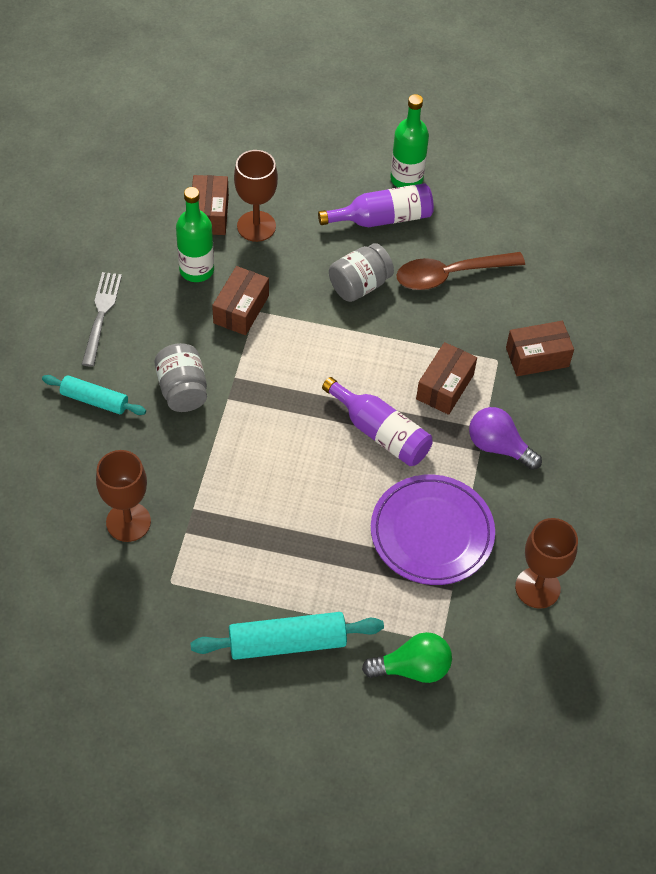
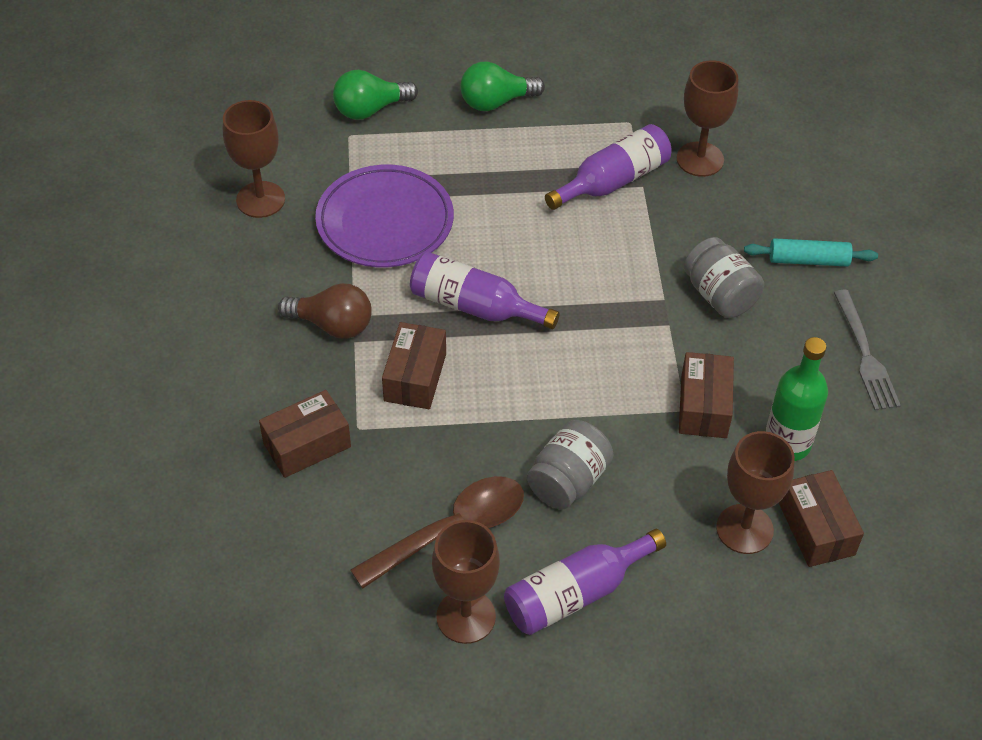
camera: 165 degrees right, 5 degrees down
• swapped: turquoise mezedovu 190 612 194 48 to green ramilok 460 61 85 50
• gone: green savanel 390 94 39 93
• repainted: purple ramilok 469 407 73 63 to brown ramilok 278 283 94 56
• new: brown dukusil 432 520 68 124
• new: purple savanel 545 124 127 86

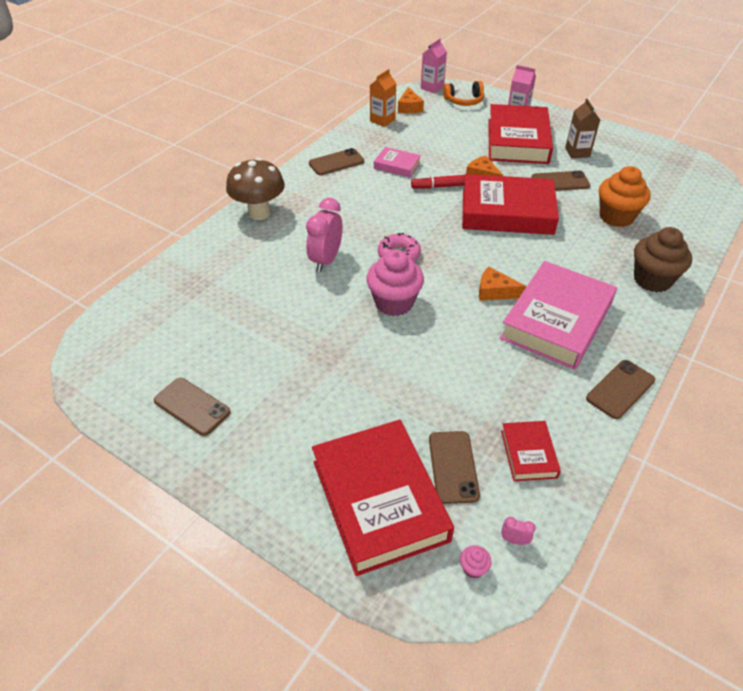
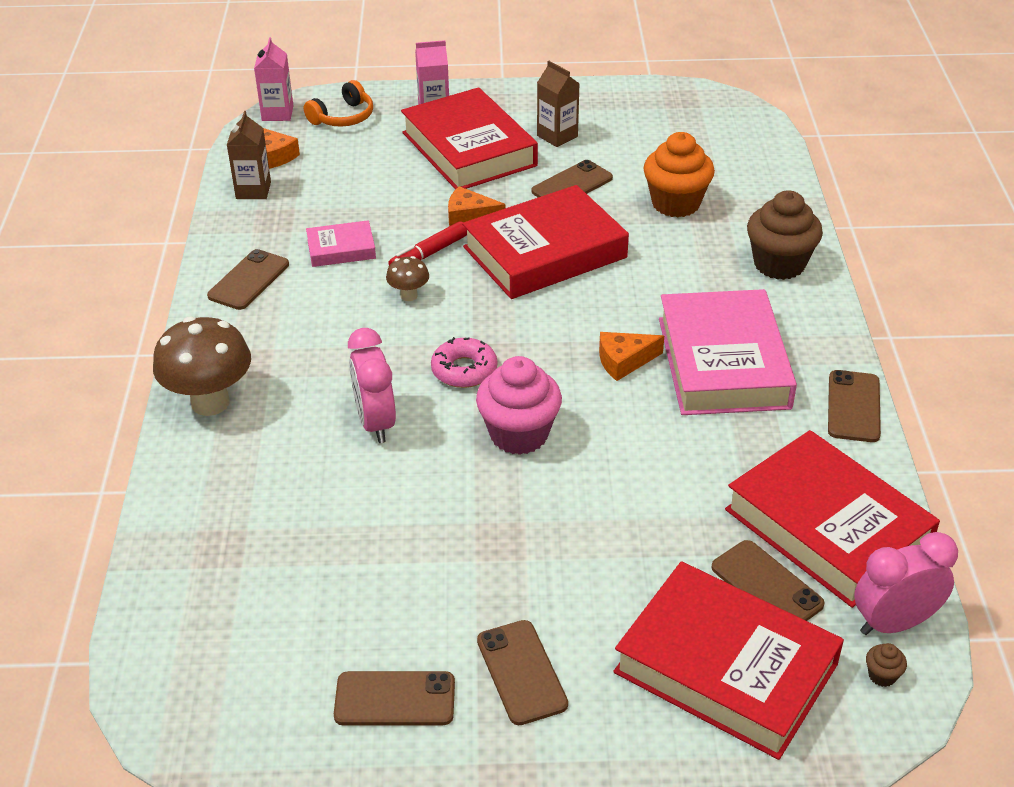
camera: 35 degrees left, 5 degrees down
• repainted: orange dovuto 370 69 27 58 to brown dovuto 227 111 44 88
• repainted: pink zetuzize 460 545 32 34 to brown zetuzize 866 643 41 44
• scaled: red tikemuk 501 421 60 60 = 725 430 215 178 x2.09
• scaled: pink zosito 501 517 35 28 = 854 532 104 103 x2.43
• new: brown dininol 386 256 43 45
• new: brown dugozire 477 620 91 105

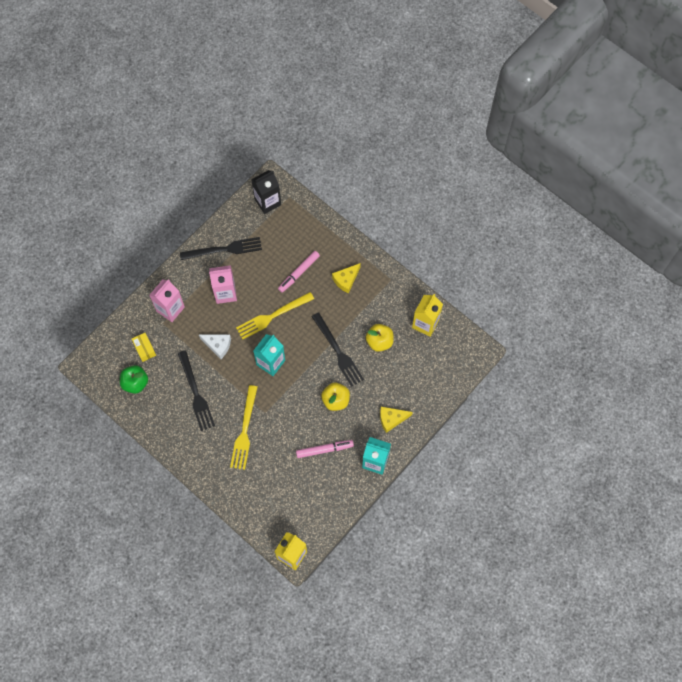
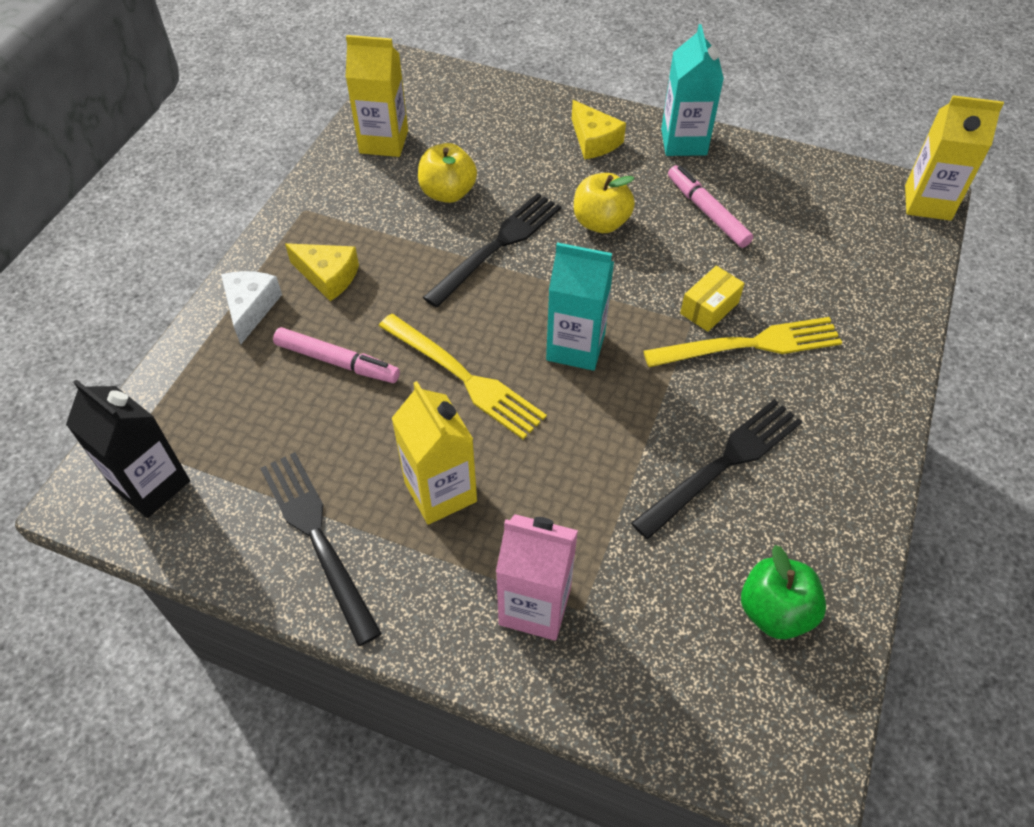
camera: 110 degrees left, 15 degrees down
• shifted: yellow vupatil 132 333 24 29 to 680 266 65 66
• shifted: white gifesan 199 334 32 25 to 221 271 61 73
• repainted: pink dovuto 209 265 28 39 to yellow dovuto 391 381 86 144

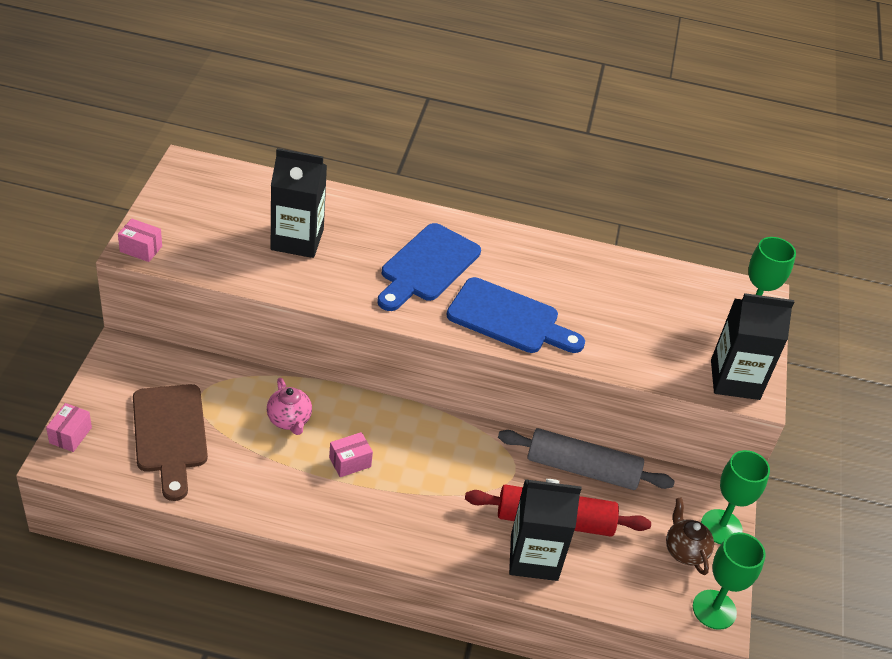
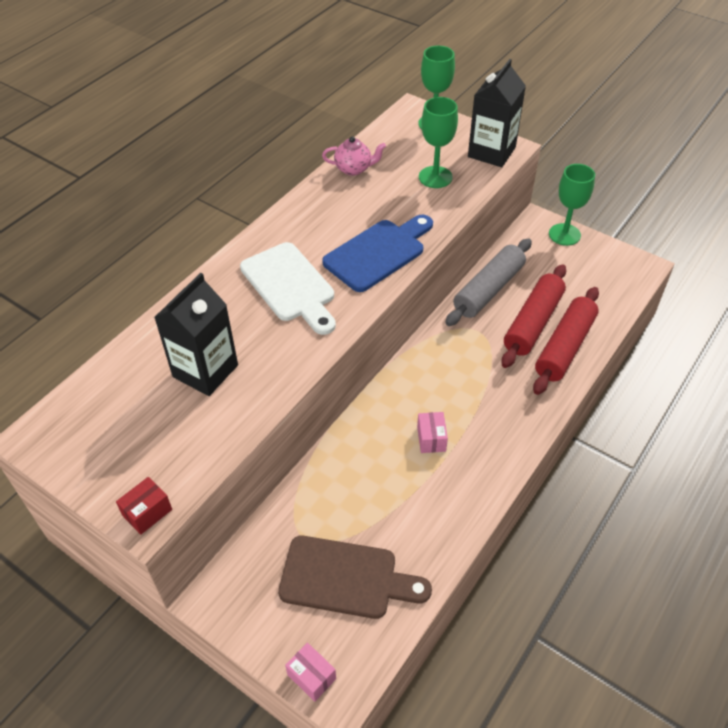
camera: 60 degrees left, 5 degrees up
• repainted: pink vupatil 118 219 44 43 to red vupatil 116 477 56 58
• shifted: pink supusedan 267 378 45 57 to 322 136 64 40
• repainted: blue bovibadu 377 223 104 88 to white bovibadu 240 242 96 93
• swapped: black dovuto 509 479 72 102 to red mezedovu 533 287 66 108
• gone: brown supusedan 666 498 48 77
• shifted: green dukusil 693 532 73 98 to 419 97 39 91

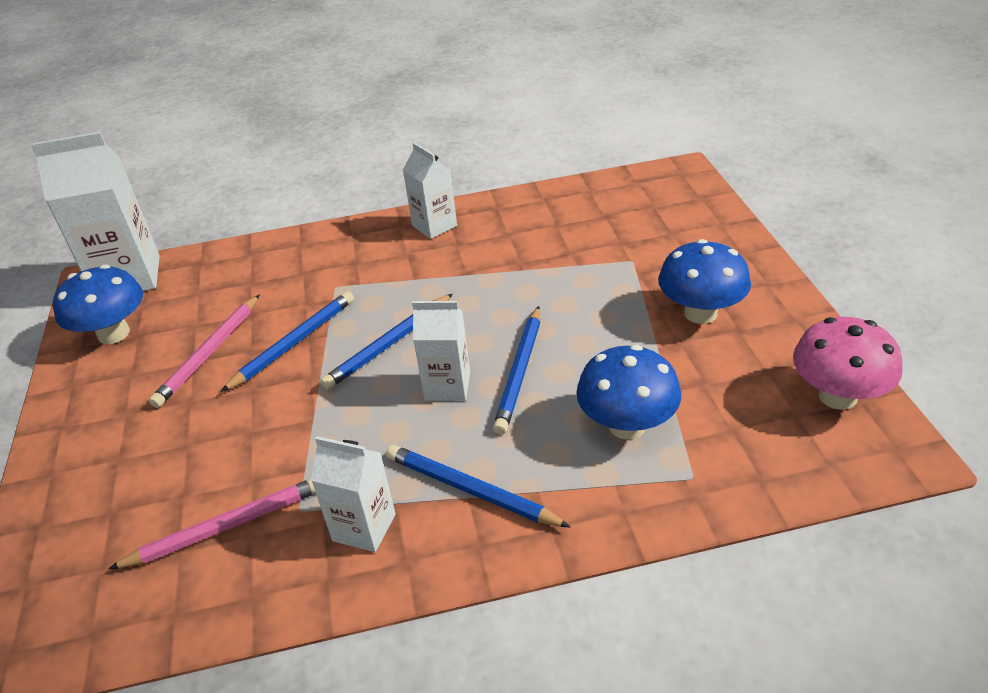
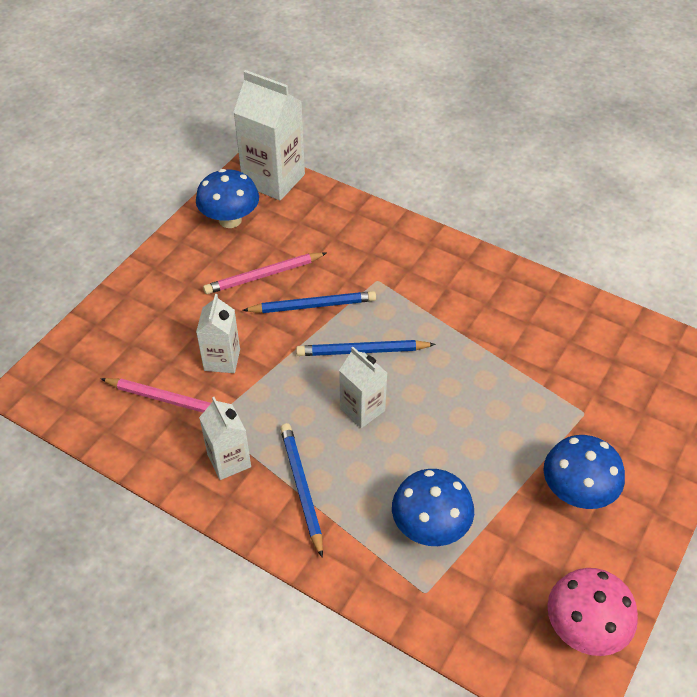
camera: 40 degrees right, 10 degrees up
• shifted: white dovuto 403 142 54 97 to 196 294 44 79
• gone: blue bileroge 493 306 47 129

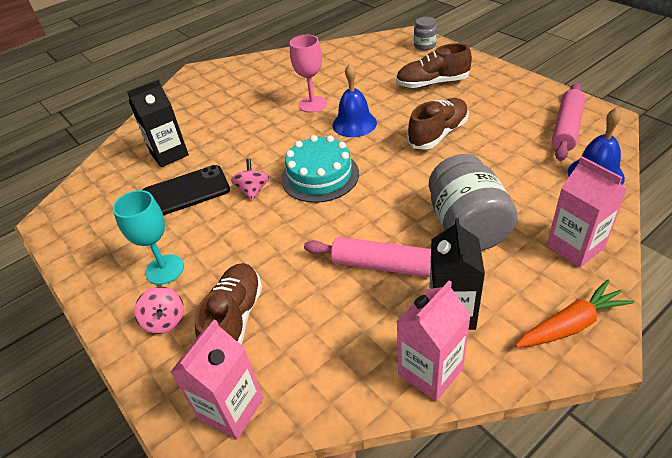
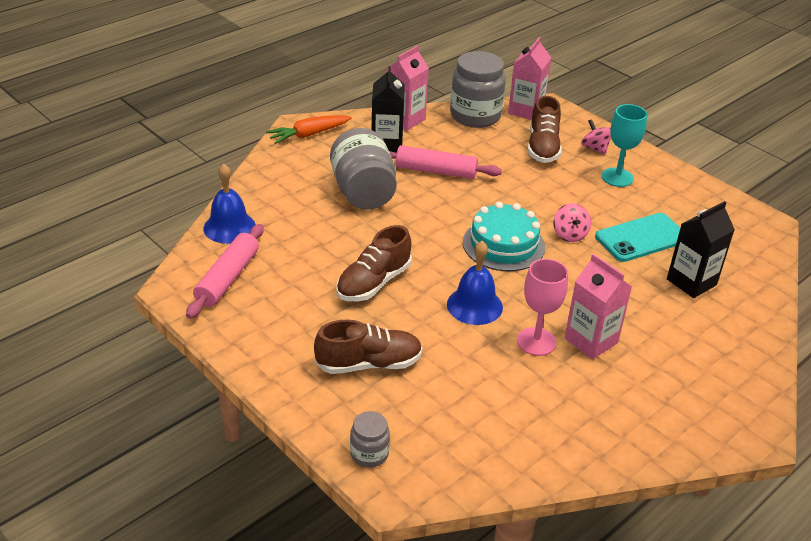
camera: 170 degrees right, 5 degrees down
• repainted: black dugozire 142 165 88 50 to turquoise dugozire 595 213 85 49
• shifted: pink dovuto 547 156 80 112 to 564 254 68 105
• new: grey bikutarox 450 51 56 77

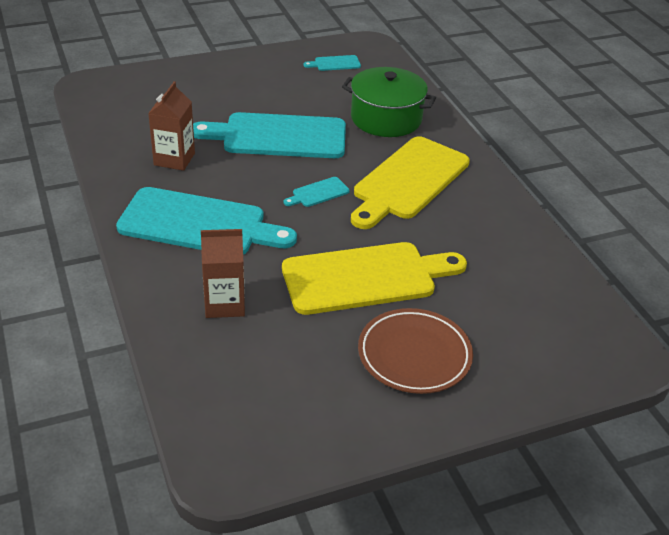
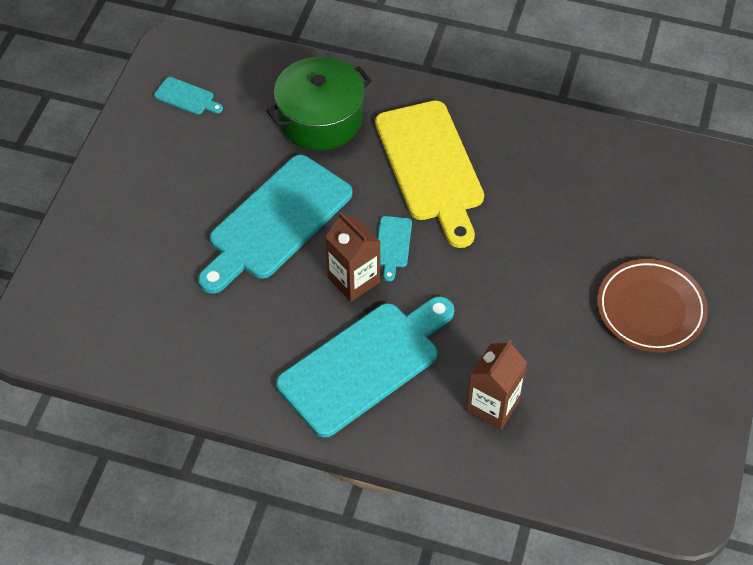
camera: 50 degrees left, 15 degrees up
• shifted: brown dovuto 148 81 47 90 to 325 212 56 90
• gone: yellow bovibadu 282 242 185 73
• rotated: turquoise bovibadu 303 55 58 16 = 154 77 69 37 90 degrees counterclockwise

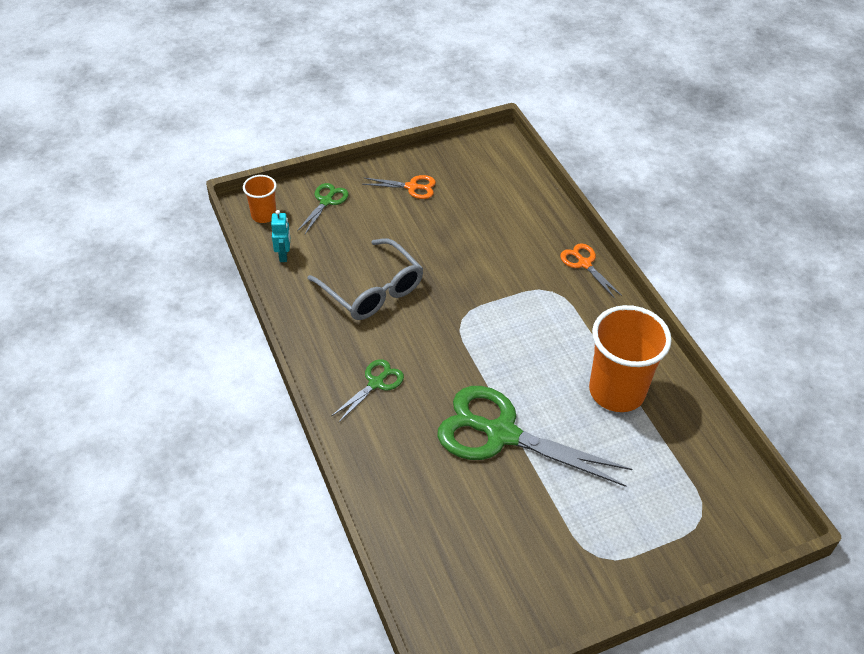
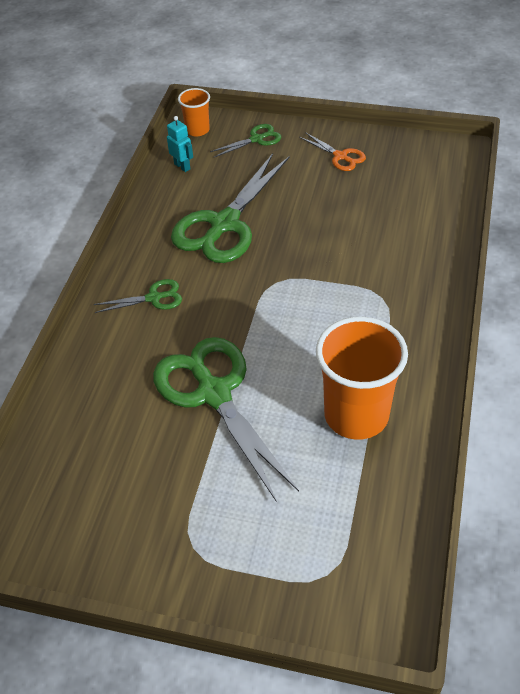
camera: 40 degrees right, 0 degrees up
• rotated: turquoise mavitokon 271 210 19 52 = 167 116 26 56 75 degrees counterclockwise
• swapped: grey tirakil 308 238 115 82 to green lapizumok 171 153 119 110
• gone: orange lapizumok 560 243 62 56

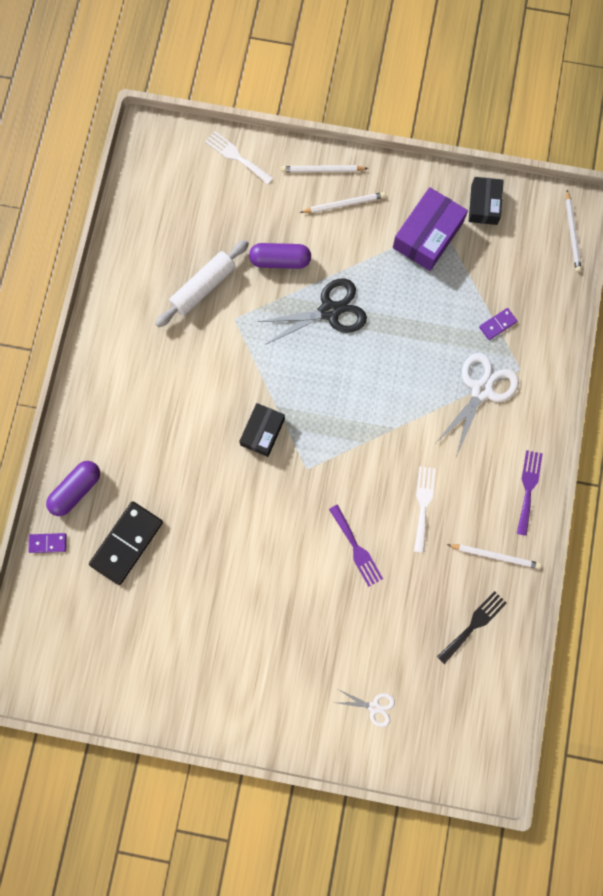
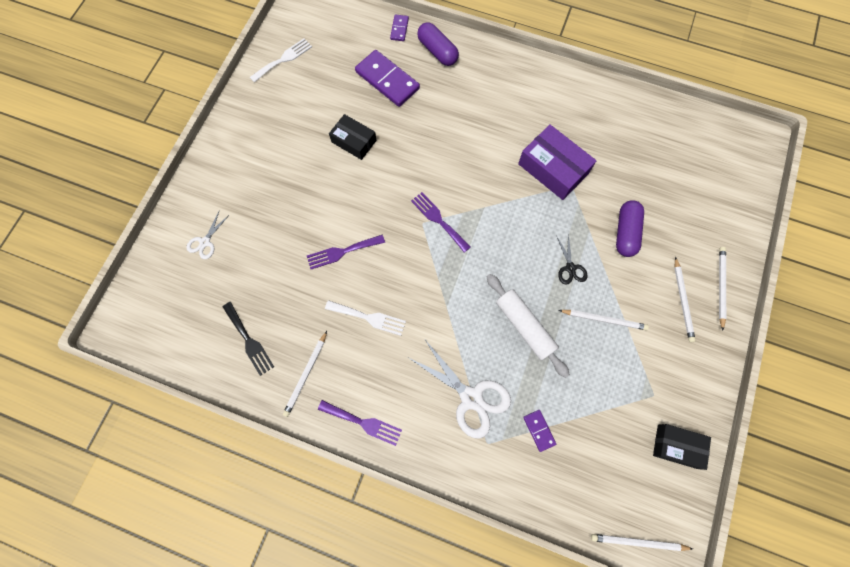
camera: 100 degrees right, 5 degrees down
• repainted: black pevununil 89 502 74 83 to purple pevununil 355 50 65 57
• shifted: white mezedovu 155 240 94 87 to 487 274 83 104
• shifted: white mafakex 205 131 69 54 to 250 38 62 44
• shifted: black vupatil 239 403 46 54 to 329 114 48 46
• scaled: black lapizumok 258 279 109 66 = 556 233 32 52 x0.52
• shifted: purple vupatil 393 187 75 84 to 518 125 79 75
• new: purple mafakex 411 192 60 61
• new: white bileroge 559 310 90 20

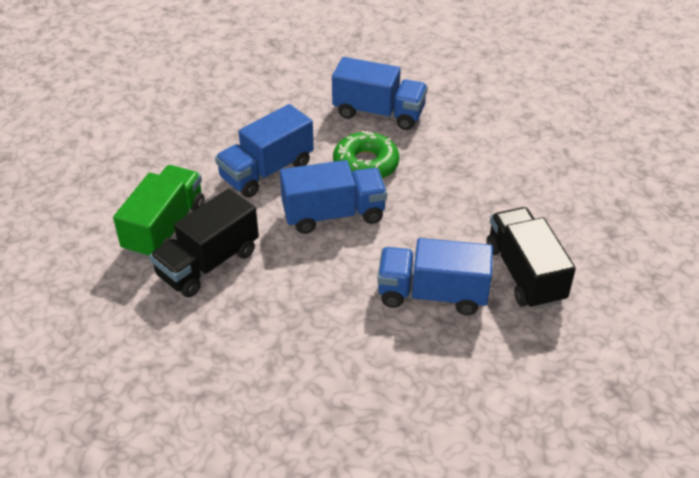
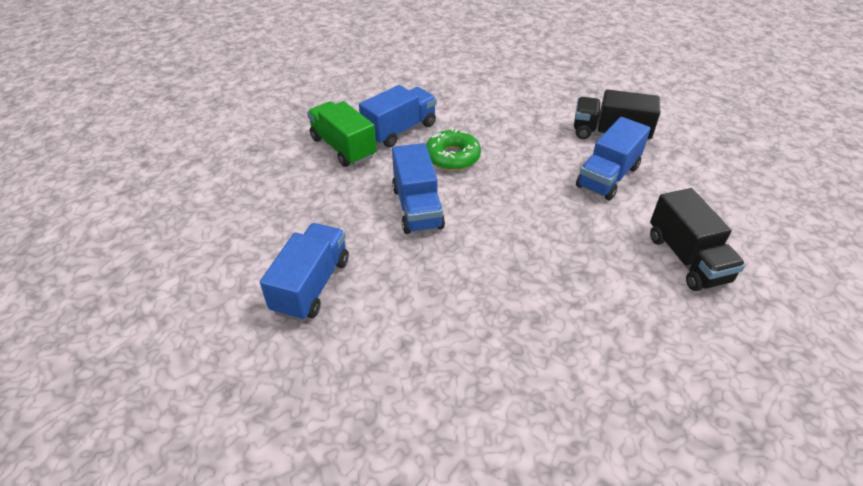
camera: 60 degrees left, 0 degrees up
• shifted: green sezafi 113 165 92 94 to 307 101 70 66
• shifted: black sezafi 150 189 109 109 to 650 188 96 103
• shifted: blue sezafi 280 160 107 74 to 260 223 89 98

